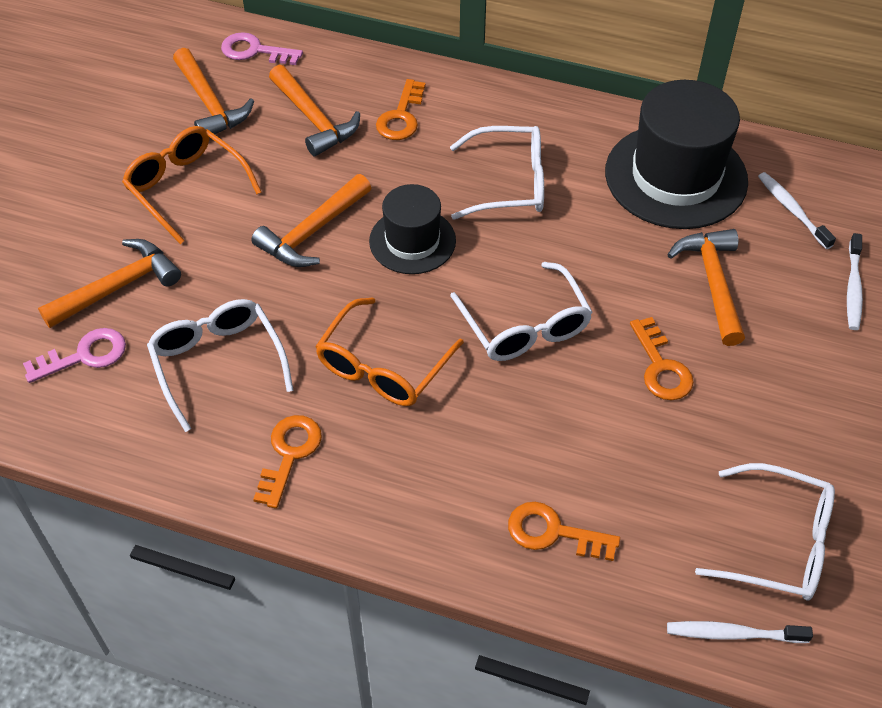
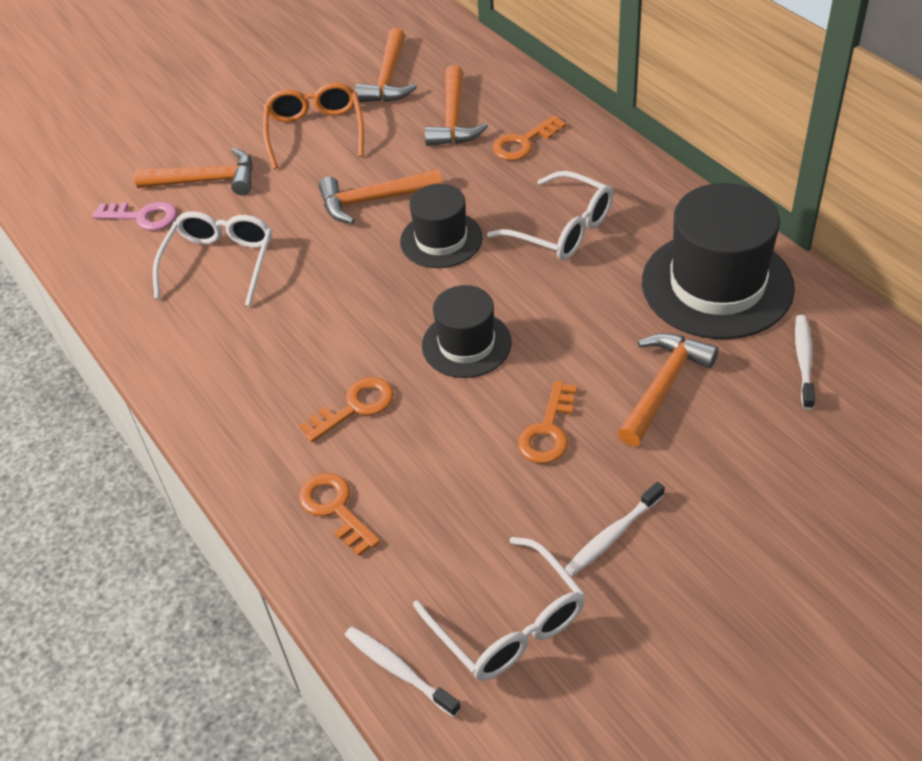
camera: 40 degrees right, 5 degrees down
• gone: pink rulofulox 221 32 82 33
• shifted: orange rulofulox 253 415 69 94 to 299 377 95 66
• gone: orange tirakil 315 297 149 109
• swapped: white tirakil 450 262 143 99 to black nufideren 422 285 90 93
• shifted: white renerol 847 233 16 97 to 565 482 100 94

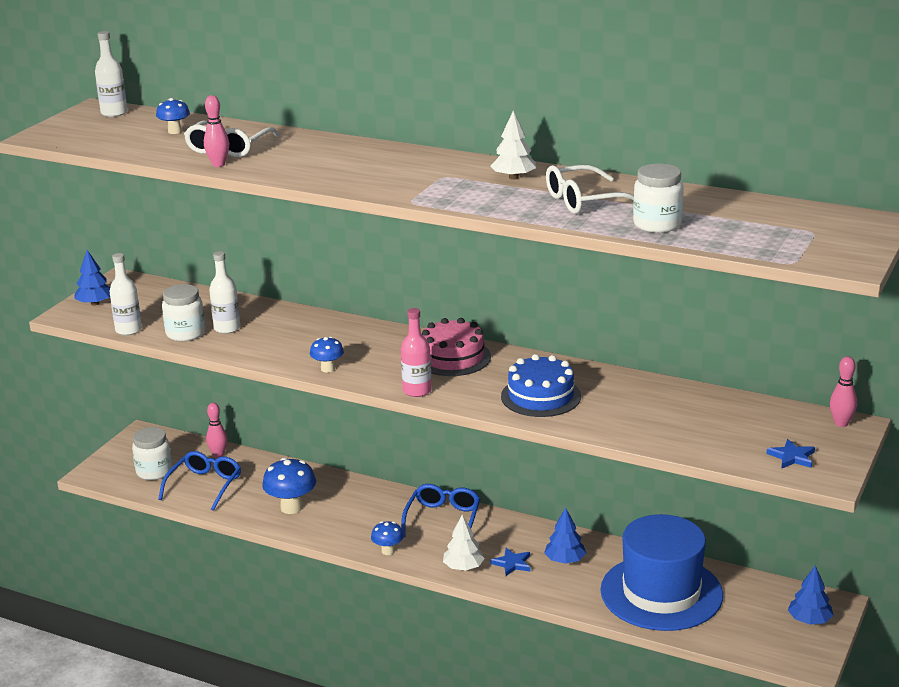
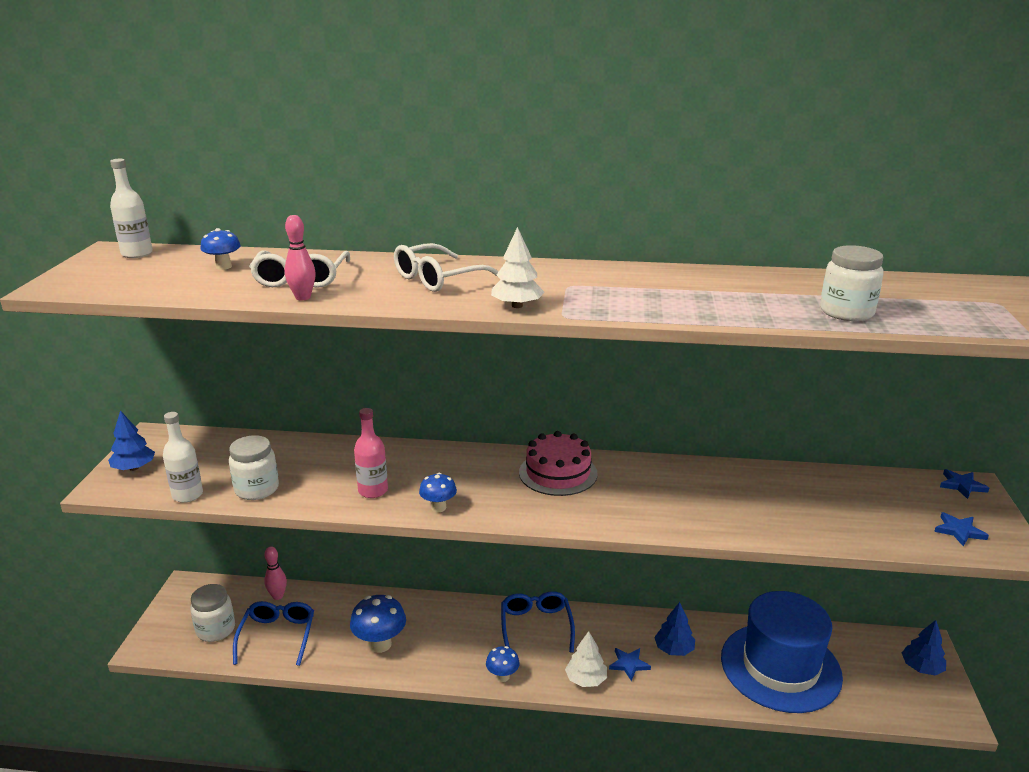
camera: 20 degrees left, 0 degrees up
• gone: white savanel 209 251 31 83
• shifted: pink savanel 401 308 31 89 to 354 408 34 90
• shifted: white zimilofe 490 111 46 69 to 491 227 54 81
• gone: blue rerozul 501 354 80 63
• shifted: white tirakil 546 165 88 49 to 394 243 105 49
• swapped: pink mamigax 830 356 27 71 to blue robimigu 940 469 49 30

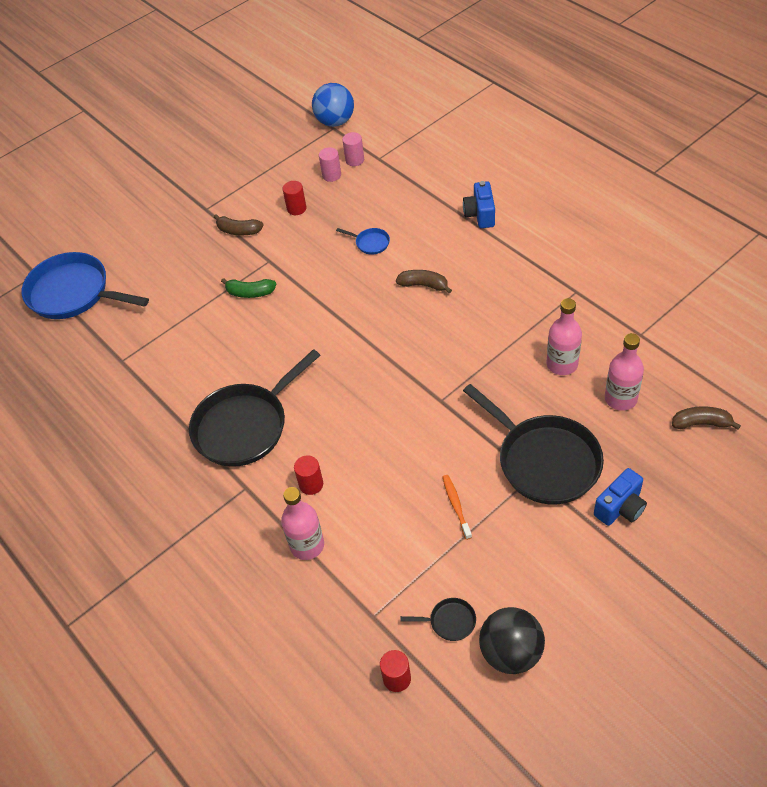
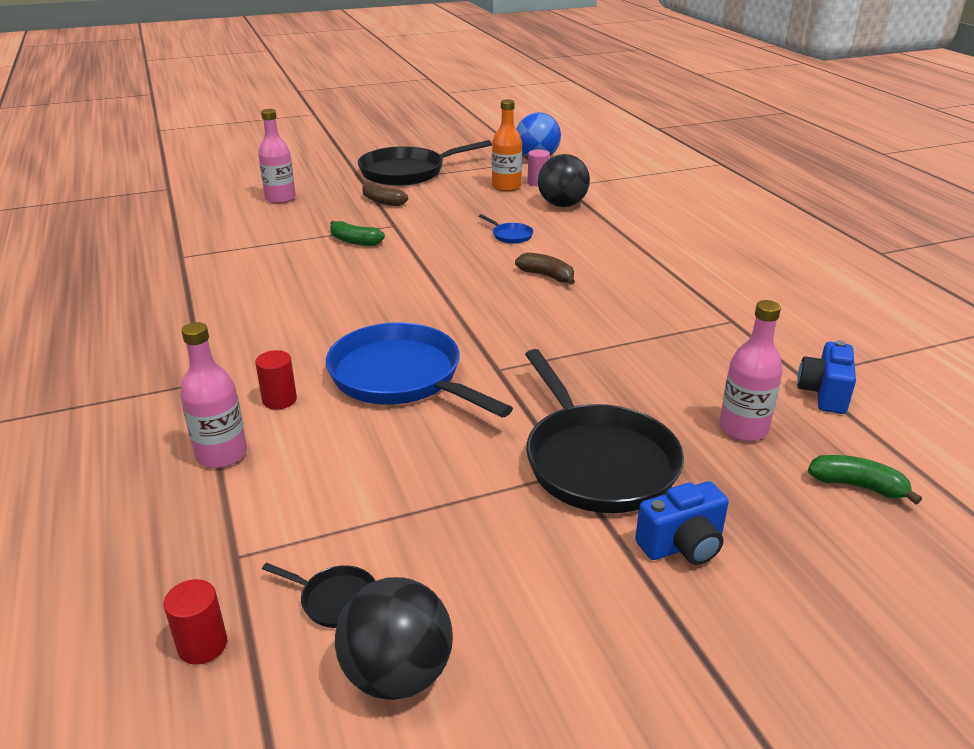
camera: 15 degrees right, 20 degrees down
• shifted: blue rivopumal 22 252 127 67 to 326 323 187 94
• shifted: black rivopumal 189 349 131 118 to 358 140 134 46
• gone: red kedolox 282 181 24 34
• swapped: pink kedolox 319 147 22 35 to orange savanel 492 99 30 93
• gone: orange renerol 443 475 29 65
• shifted: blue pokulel 463 181 32 47 to 797 340 59 74
• shifted: pink savanel 546 298 36 77 to 258 109 38 95
• repainted: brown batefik 672 406 69 23 to green batefik 808 455 114 49
• new: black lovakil 538 154 52 53

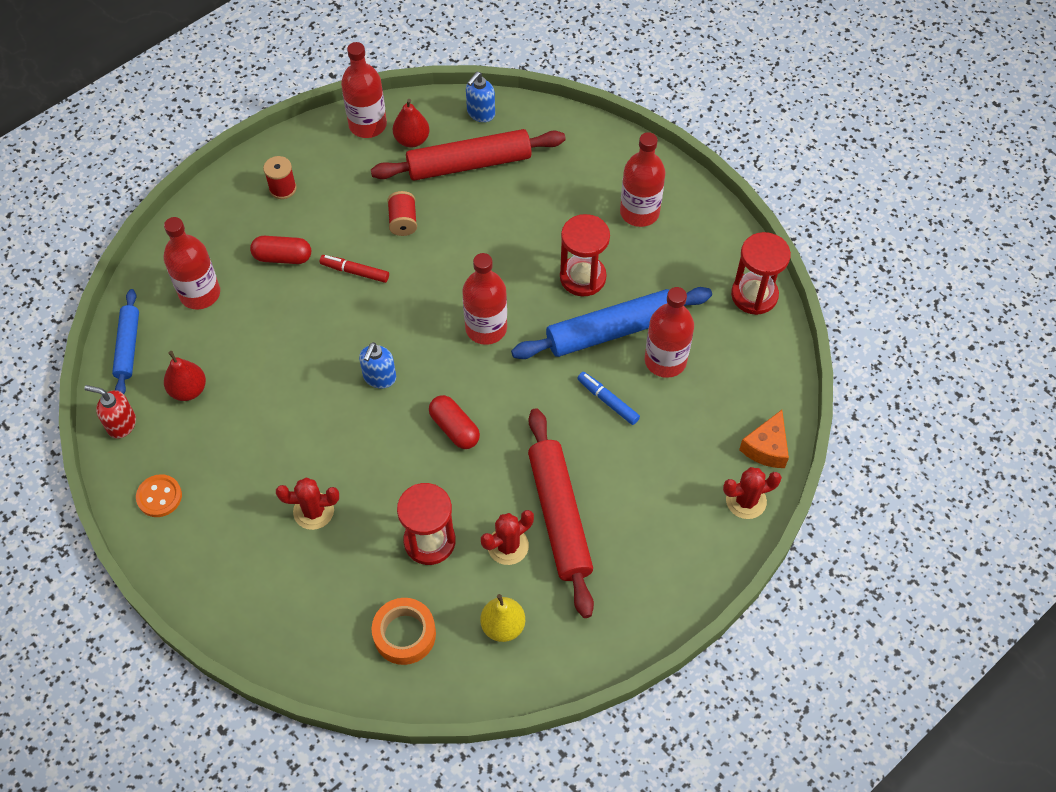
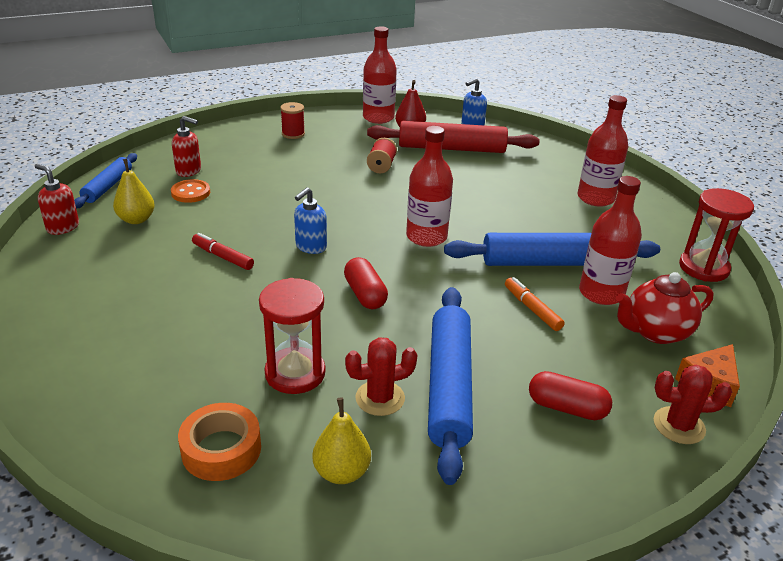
camera: 15 degrees right, 25 degrees down
• shifted: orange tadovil 136 474 46 43 to 171 179 39 24
• swapped: red savanel 164 217 56 93 to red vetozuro 172 116 29 61
• repainted: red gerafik 164 351 42 50 to yellow gerafik 113 159 42 65
• shifted: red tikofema 250 236 61 28 to 529 371 83 49
• gone: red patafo 276 477 63 53
• shifted: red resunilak 320 255 69 28 to 192 233 62 37
• repainted: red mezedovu 528 408 66 210 to blue mezedovu 428 287 45 198
• gone: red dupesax 560 214 50 83
• repainted: blue resunilak 577 372 63 53 to orange resunilak 505 277 59 54
• new: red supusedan 616 272 97 72

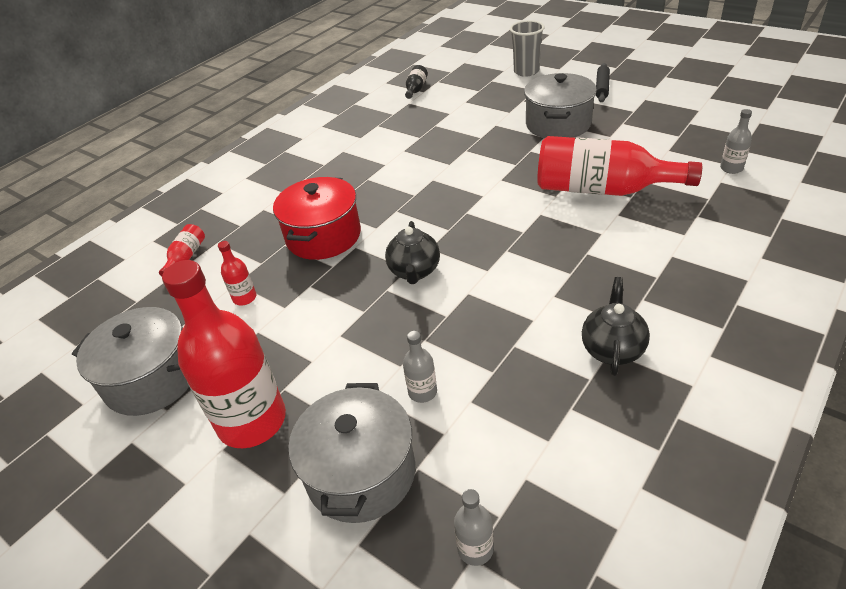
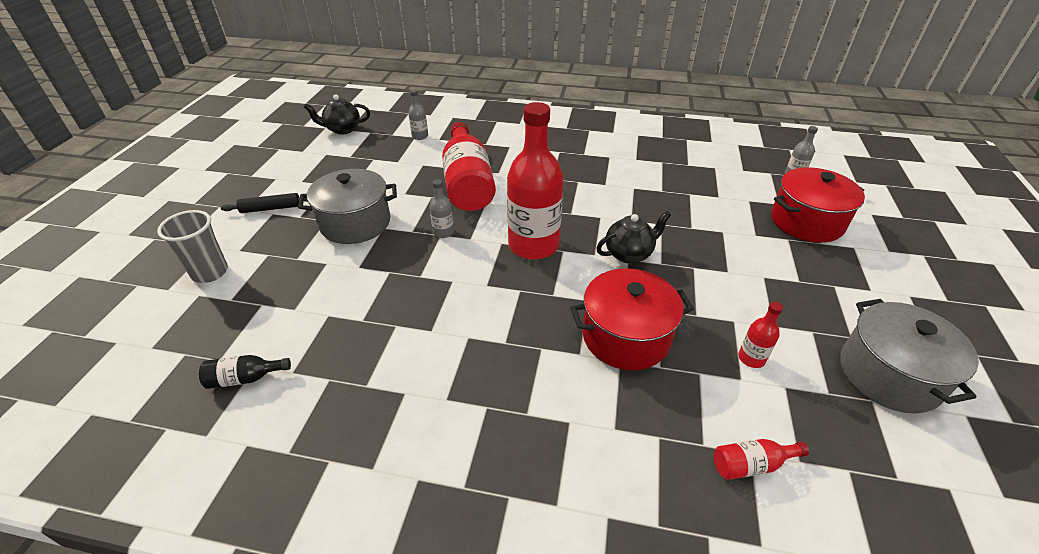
camera: 120 degrees left, 0 degrees up
• shifted: red savanel 162 260 124 188 to 507 102 57 158
• repainted: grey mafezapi 288 383 127 140 to red mafezapi 771 167 94 76
• shifted: grey savanel 403 331 34 72 to 429 179 25 59
• shifted: black supusedan 582 277 68 99 to 304 95 66 40

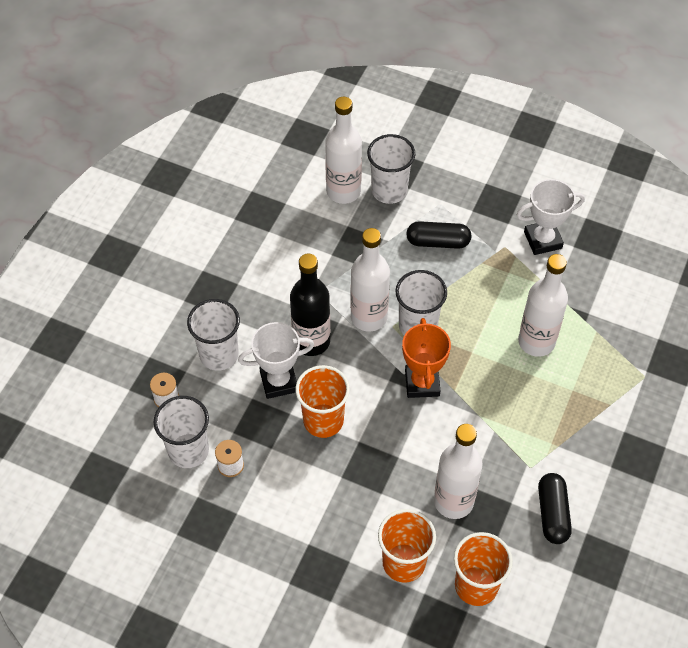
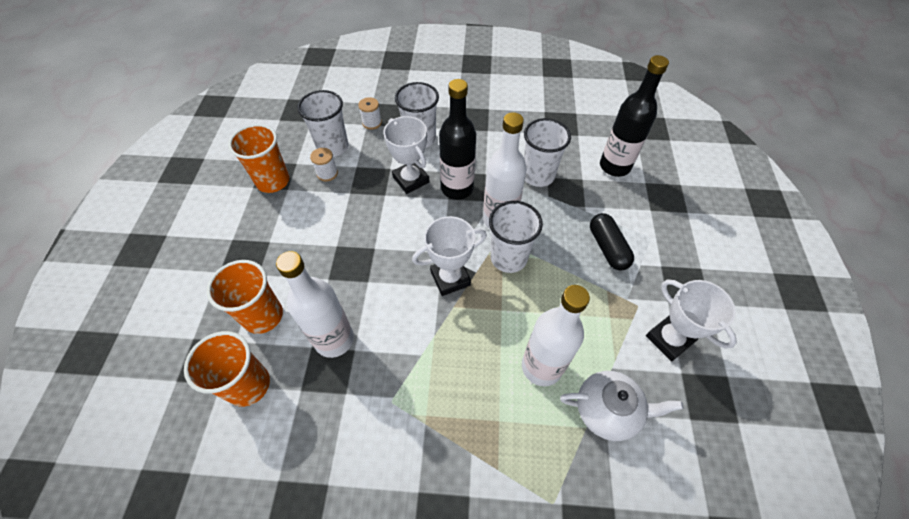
camera: 70 degrees right, 0 degrees up
• shifted: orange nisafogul 295 365 55 73 to 228 124 61 69
• repainted: white savanel 325 97 37 107 to black savanel 600 55 69 122
• shifted: white nisafogul 367 134 48 70 to 524 118 47 69
• repainted: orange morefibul 402 318 49 80 to white morefibul 412 216 75 80
• gone: black tikofema 538 473 34 71
• new: white supusedan 560 371 123 70

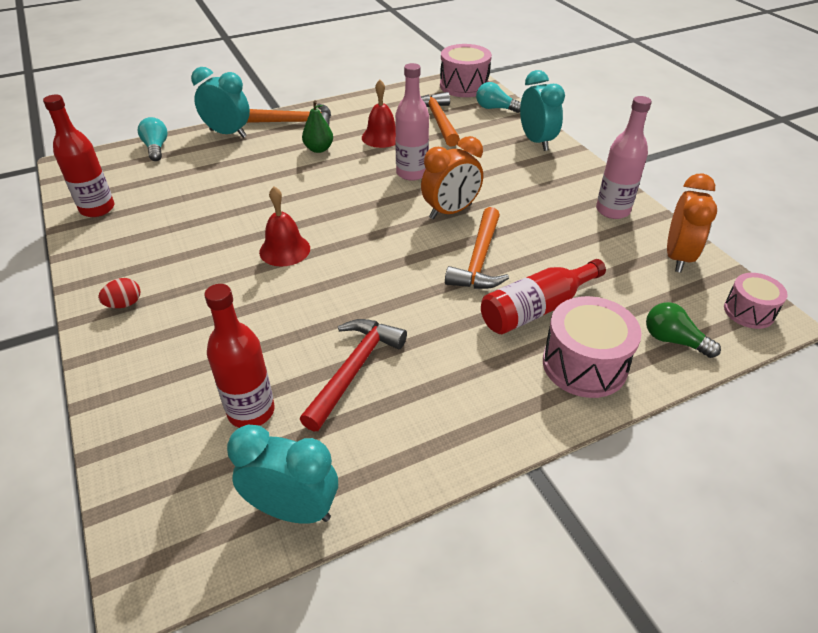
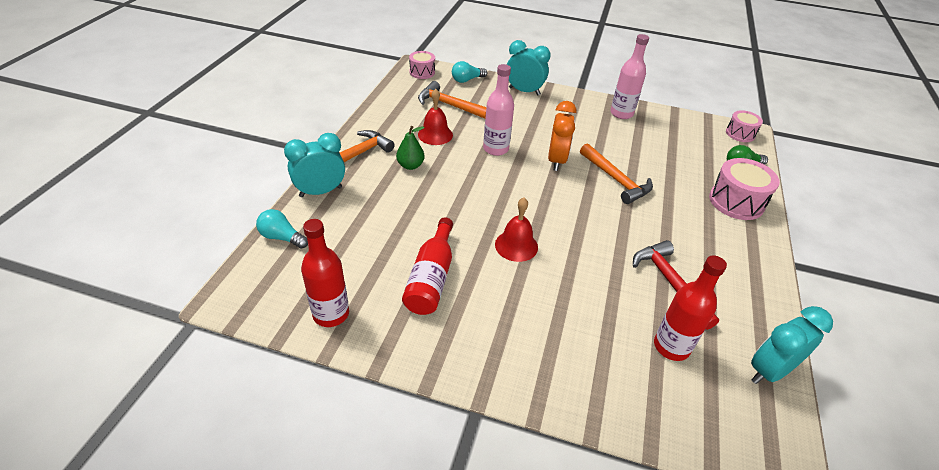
camera: 50 degrees left, 0 degrees up
• gone: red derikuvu 98 278 43 30
• scaled: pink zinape 440 44 52 53 = 409 51 26 28 x0.62
• shifted: red savanel 481 259 125 75 to 402 217 51 98
• gone: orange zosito 667 173 50 100

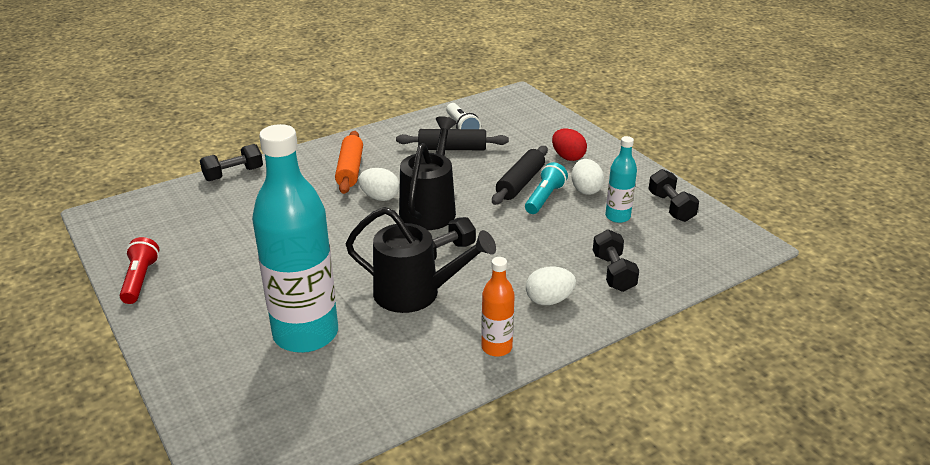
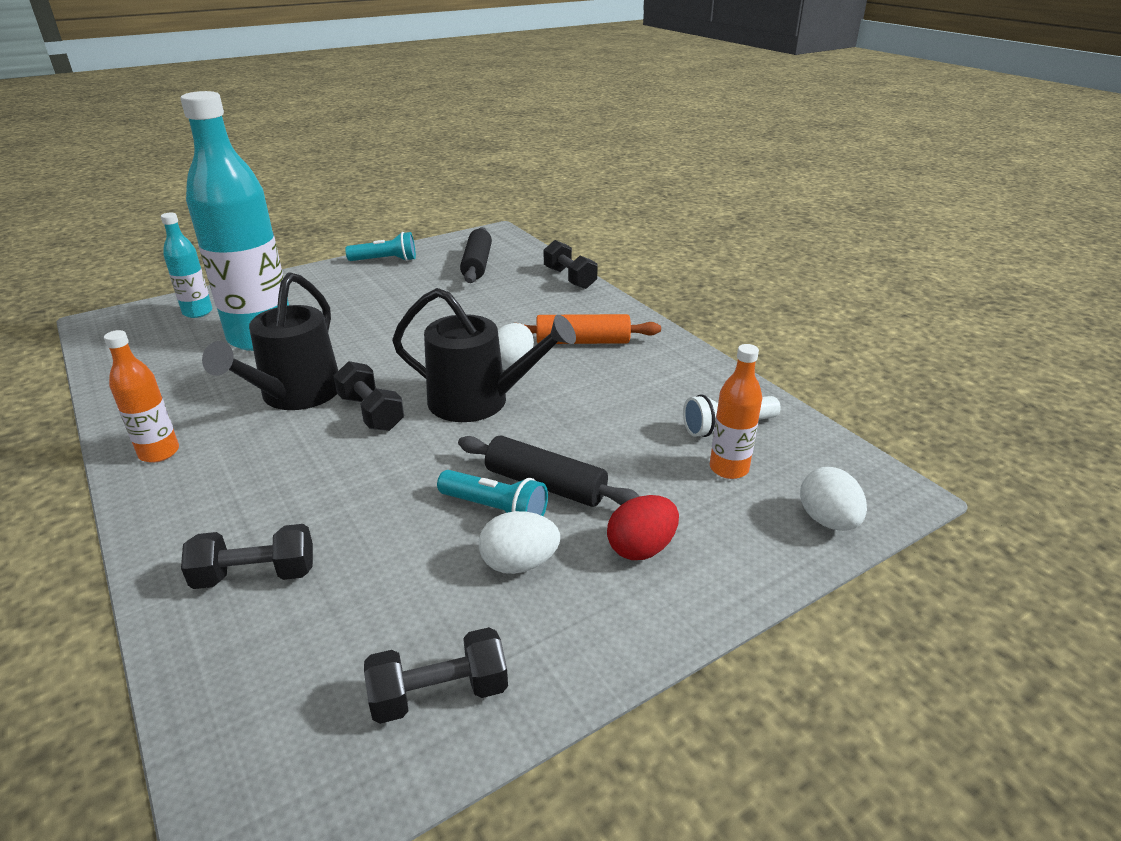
camera: 90 degrees right, 0 degrees up
• repainted: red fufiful 120 237 39 67 to turquoise fufiful 345 232 71 29
• shifted: black mezedovu 396 129 113 21 to 460 227 32 56
• shifted: white derikuvu 526 266 50 39 to 800 467 67 64
• shifted: turquoise savanel 605 136 32 87 to 161 213 51 105
• new: orange savanel 710 344 52 135

